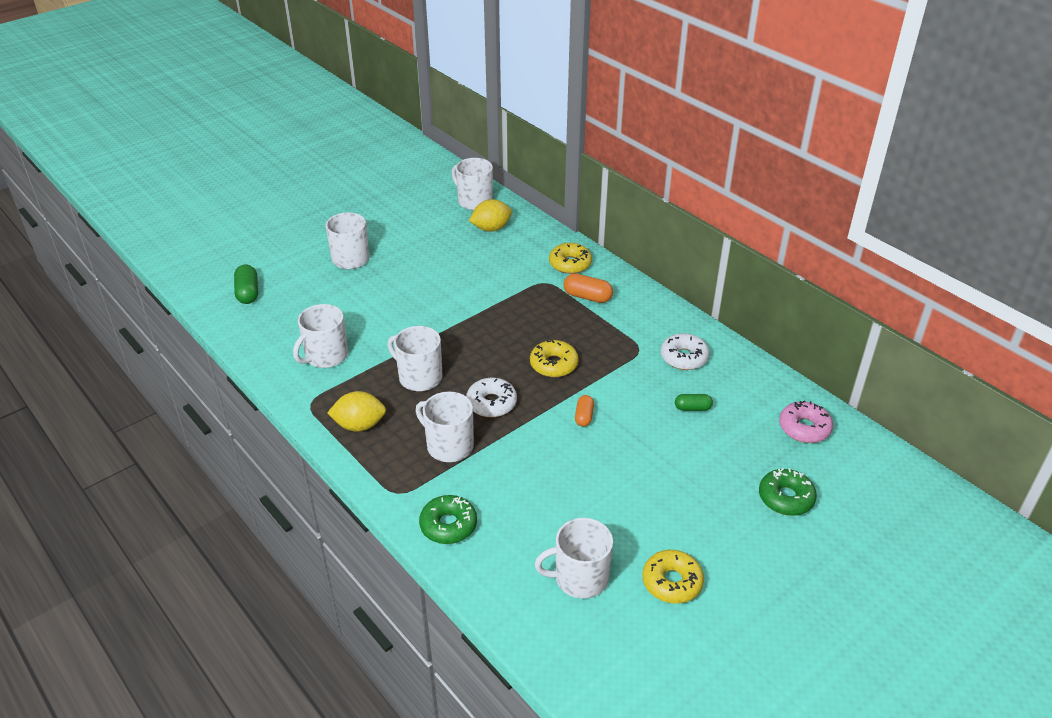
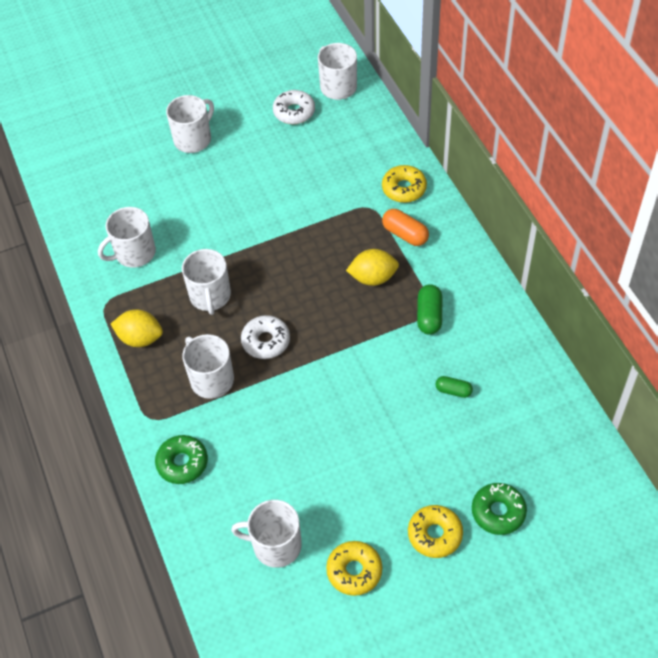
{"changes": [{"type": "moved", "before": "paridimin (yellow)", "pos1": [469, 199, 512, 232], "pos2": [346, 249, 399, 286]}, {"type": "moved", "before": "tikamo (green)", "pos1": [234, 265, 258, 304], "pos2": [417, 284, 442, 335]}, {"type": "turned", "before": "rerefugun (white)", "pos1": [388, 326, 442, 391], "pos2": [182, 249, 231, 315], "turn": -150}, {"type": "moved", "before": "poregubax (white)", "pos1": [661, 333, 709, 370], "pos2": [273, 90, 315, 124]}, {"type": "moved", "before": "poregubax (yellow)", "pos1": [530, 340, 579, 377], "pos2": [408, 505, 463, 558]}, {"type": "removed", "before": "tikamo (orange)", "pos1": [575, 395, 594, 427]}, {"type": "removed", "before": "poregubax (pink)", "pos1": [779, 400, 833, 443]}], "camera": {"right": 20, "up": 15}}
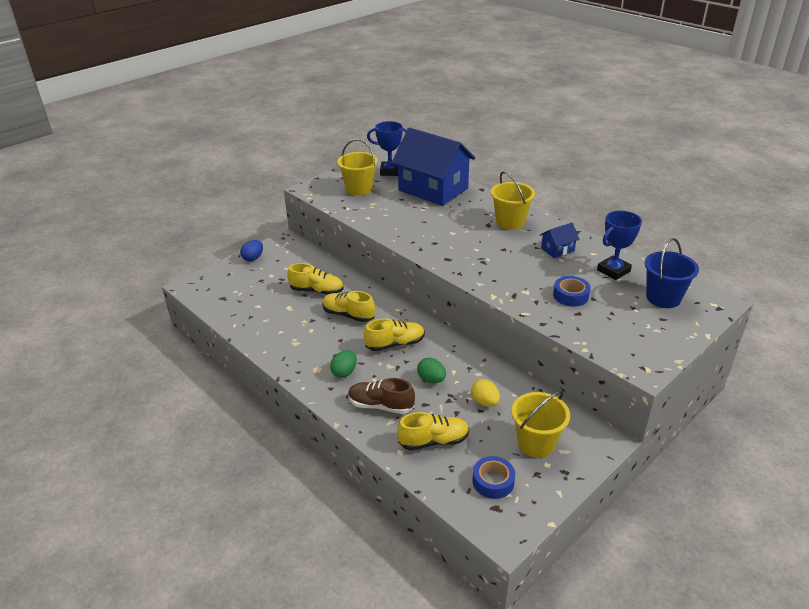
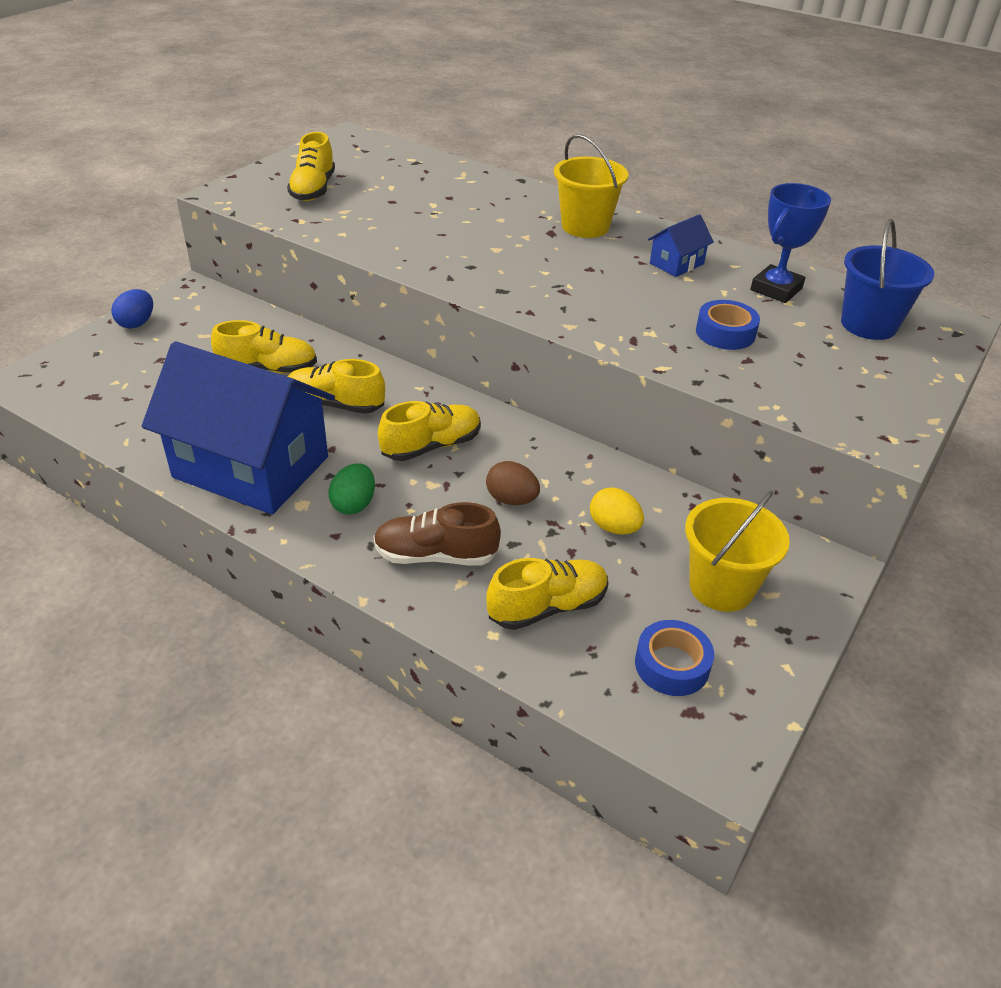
{"changes": [{"type": "removed", "before": "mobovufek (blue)", "pos1": [367, 121, 407, 176]}, {"type": "moved", "before": "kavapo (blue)", "pos1": [392, 127, 475, 206], "pos2": [142, 341, 335, 515]}, {"type": "replaced", "before": "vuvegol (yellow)", "after": "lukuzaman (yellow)", "pos1": [337, 139, 378, 196], "pos2": [287, 132, 335, 201]}, {"type": "recoloured", "before": "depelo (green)", "after": "depelo (brown)", "pos1": [417, 358, 446, 383], "pos2": [486, 461, 540, 505]}], "camera": {"right": -15, "up": 5}}
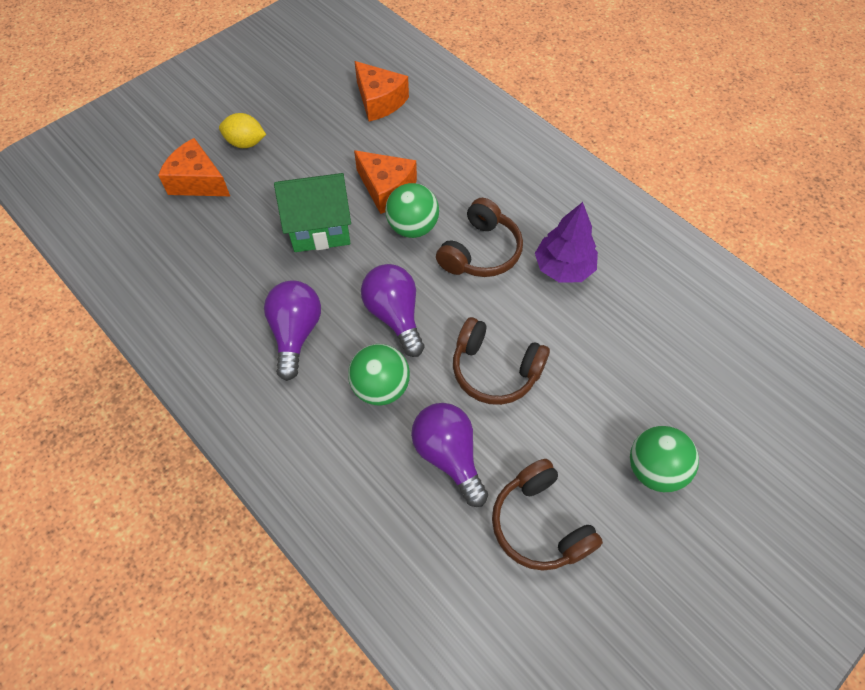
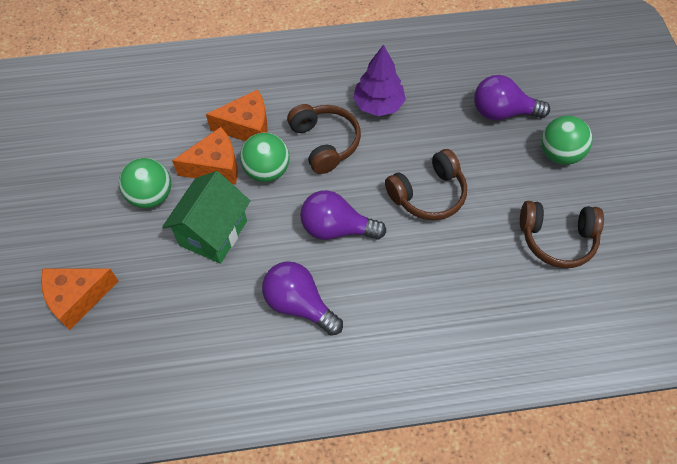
{"changes": [{"type": "moved", "before": "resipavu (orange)", "pos1": [355, 61, 409, 121], "pos2": [206, 89, 268, 141]}, {"type": "removed", "before": "paridimin (yellow)", "pos1": [219, 113, 266, 148]}, {"type": "moved", "before": "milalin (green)", "pos1": [348, 344, 410, 405], "pos2": [119, 158, 171, 208]}, {"type": "moved", "before": "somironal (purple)", "pos1": [411, 403, 488, 507], "pos2": [474, 75, 550, 120]}], "camera": {"right": -55, "up": 0}}
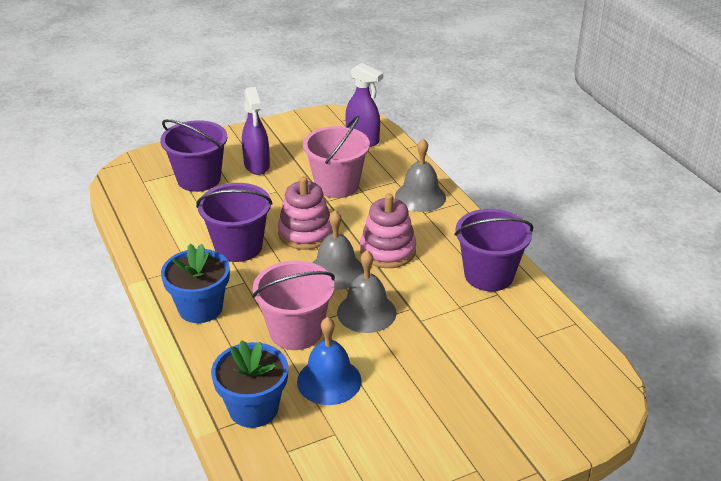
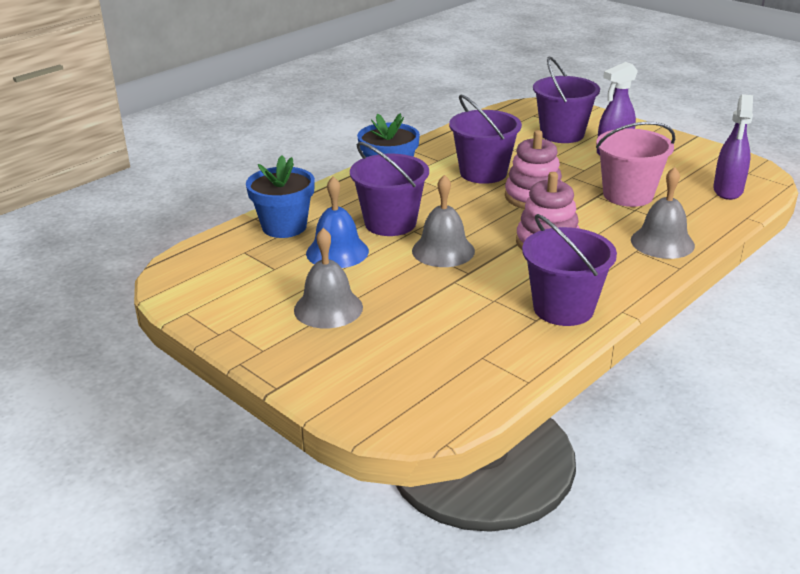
{"changes": [{"type": "moved", "before": "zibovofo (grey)", "pos1": [312, 210, 364, 290], "pos2": [294, 228, 363, 328]}, {"type": "recoloured", "before": "vuvegol (pink)", "after": "vuvegol (purple)", "pos1": [252, 261, 335, 350], "pos2": [350, 142, 429, 236]}], "camera": {"right": 70, "up": -5}}
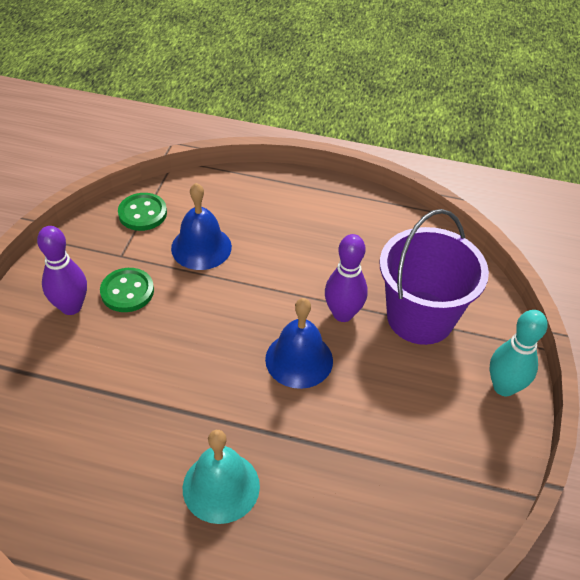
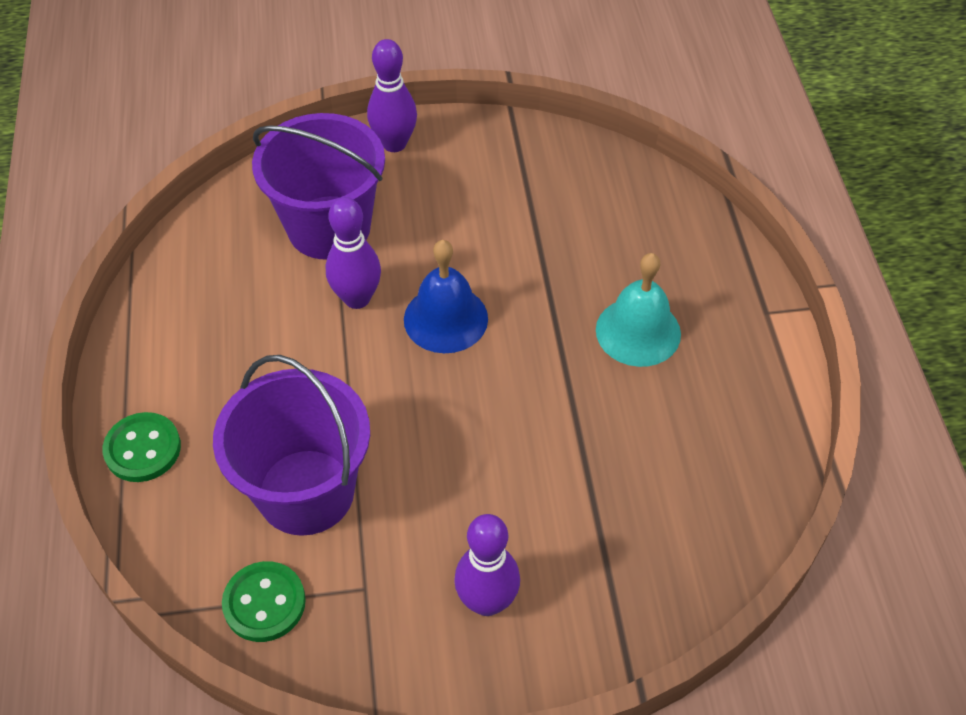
{"changes": [{"type": "replaced", "before": "zibovofo (blue)", "after": "vuvegol (purple)", "pos1": [171, 183, 232, 270], "pos2": [213, 355, 370, 536]}, {"type": "moved", "before": "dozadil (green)", "pos1": [100, 268, 154, 312], "pos2": [102, 412, 181, 482]}, {"type": "recoloured", "before": "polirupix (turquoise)", "after": "polirupix (purple)", "pos1": [489, 310, 548, 396], "pos2": [367, 39, 417, 152]}], "camera": {"right": -110, "up": 5}}
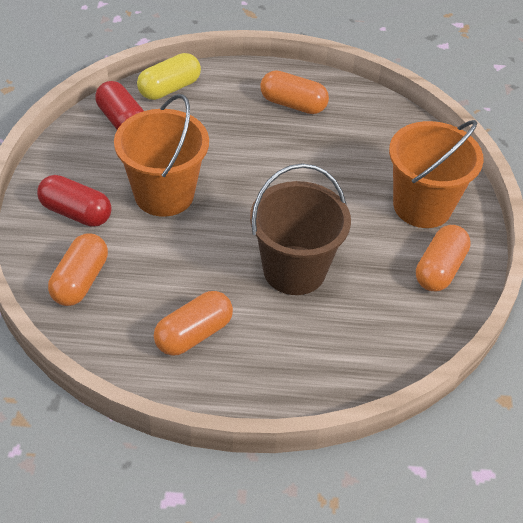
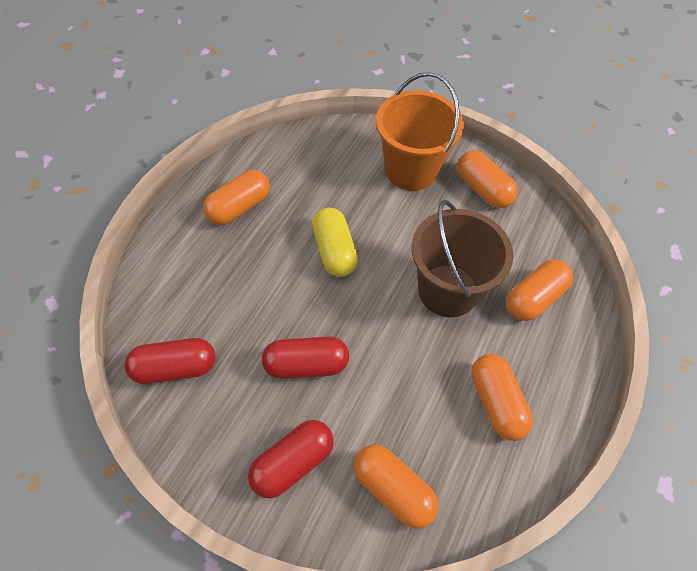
{"changes": [{"type": "moved", "before": "tikamo (yellow)", "pos1": [137, 53, 201, 100], "pos2": [312, 207, 358, 277]}, {"type": "replaced", "before": "vuvegol (orange)", "after": "tikamo (red)", "pos1": [114, 94, 209, 217], "pos2": [262, 336, 349, 379]}, {"type": "added", "after": "tikamo (orange)", "pos2": [506, 259, 573, 321]}], "camera": {"right": -65, "up": 10}}
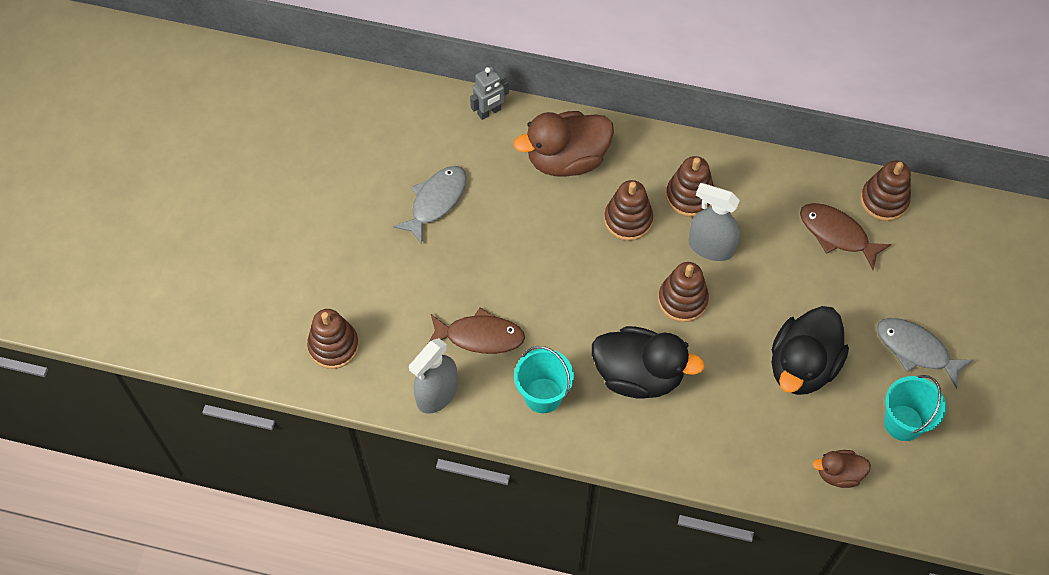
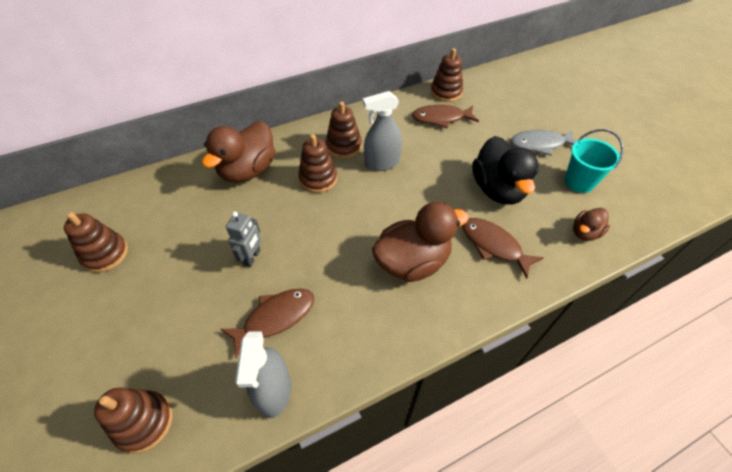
{"changes": [{"type": "moved", "before": "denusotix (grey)", "pos1": [470, 67, 509, 120], "pos2": [226, 211, 261, 267]}, {"type": "removed", "before": "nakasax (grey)", "pos1": [393, 166, 467, 244]}, {"type": "moved", "before": "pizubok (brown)", "pos1": [658, 262, 709, 322], "pos2": [64, 212, 128, 272]}, {"type": "recoloured", "before": "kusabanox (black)", "after": "kusabanox (brown)", "pos1": [592, 326, 705, 399], "pos2": [372, 202, 469, 282]}, {"type": "removed", "before": "vuvegol (turquoise)", "pos1": [514, 346, 574, 413]}, {"type": "added", "after": "nakasax (brown)", "pos2": [462, 218, 544, 279]}], "camera": {"right": -40, "up": -10}}
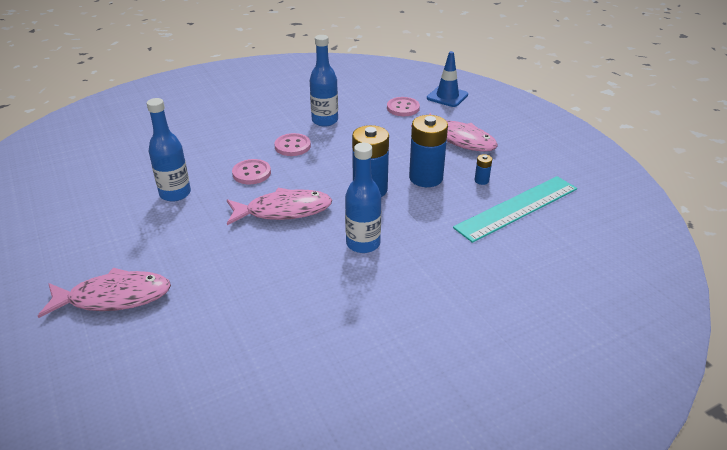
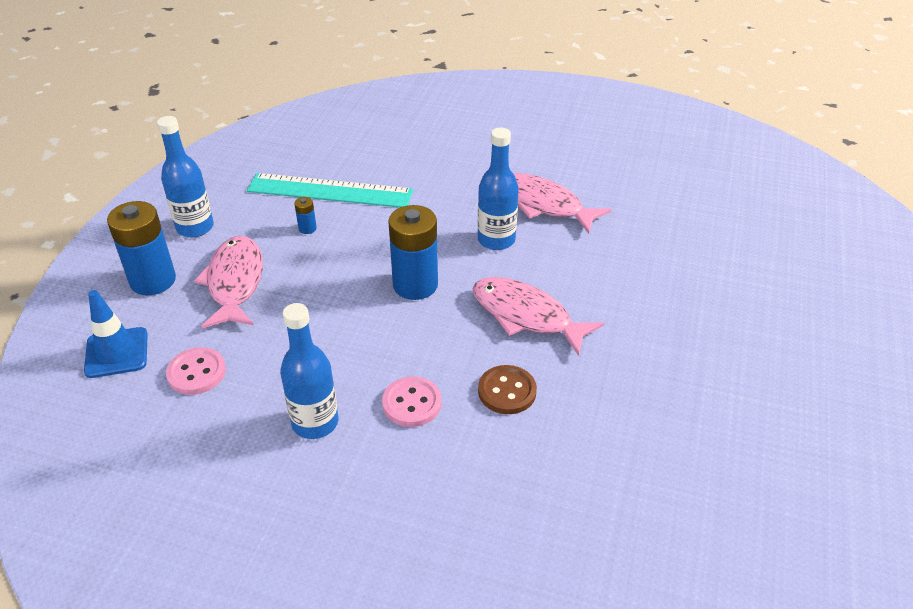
{"changes": [{"type": "moved", "before": "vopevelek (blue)", "pos1": [147, 98, 191, 202], "pos2": [157, 116, 214, 237]}, {"type": "moved", "before": "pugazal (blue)", "pos1": [409, 115, 448, 187], "pos2": [107, 201, 176, 295]}, {"type": "recoloured", "before": "dozadil (pink)", "after": "dozadil (brown)", "pos1": [232, 159, 271, 184], "pos2": [478, 365, 537, 414]}, {"type": "moved", "before": "nakasax (pink)", "pos1": [38, 267, 171, 318], "pos2": [513, 173, 611, 234]}], "camera": {"right": -135, "up": 5}}
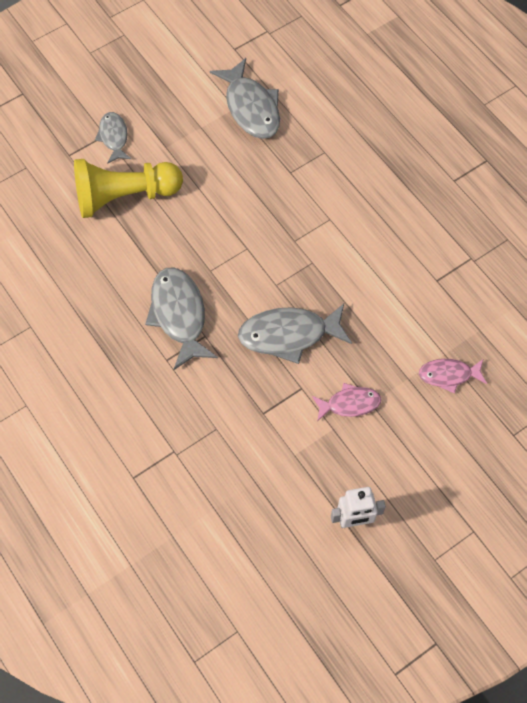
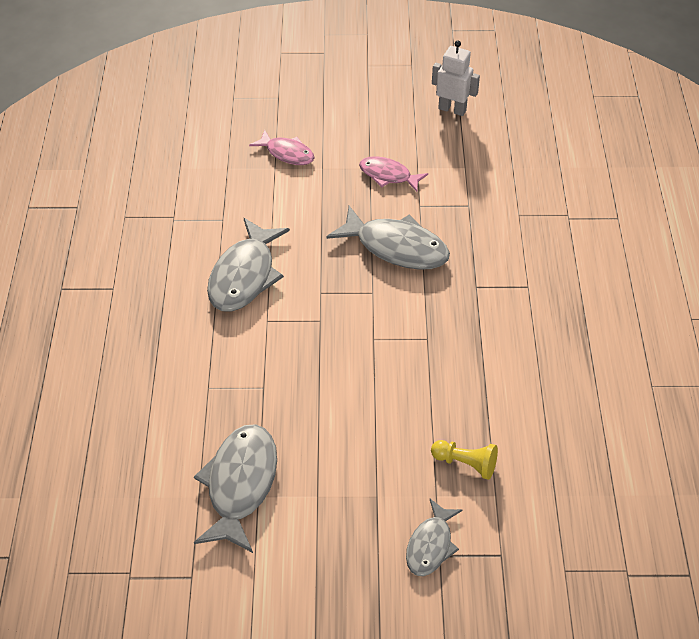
{"changes": [{"type": "resized", "before": "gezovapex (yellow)", "pos1": [74, 159, 183, 218], "pos2": [431, 440, 498, 480], "scale": 0.46}, {"type": "moved", "before": "nakasax (grey)", "pos1": [145, 268, 218, 370], "pos2": [207, 218, 290, 312]}], "camera": {"right": -145, "up": -15}}
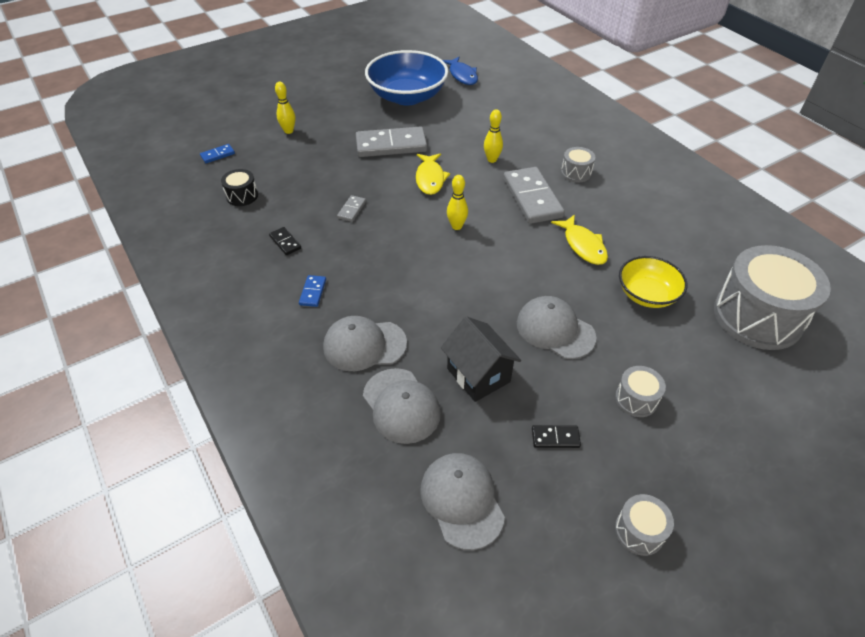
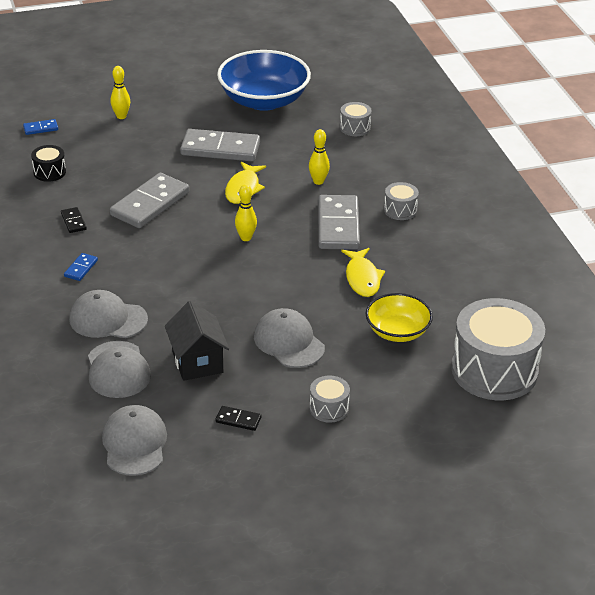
{"changes": [{"type": "removed", "before": "nakasax (blue)", "pos1": [443, 57, 478, 85]}, {"type": "resized", "before": "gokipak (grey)", "pos1": [337, 195, 366, 222], "pos2": [110, 173, 189, 228], "scale": 2.25}, {"type": "moved", "before": "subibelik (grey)", "pos1": [615, 494, 674, 556], "pos2": [340, 102, 372, 136]}], "camera": {"right": 15, "up": -10}}
